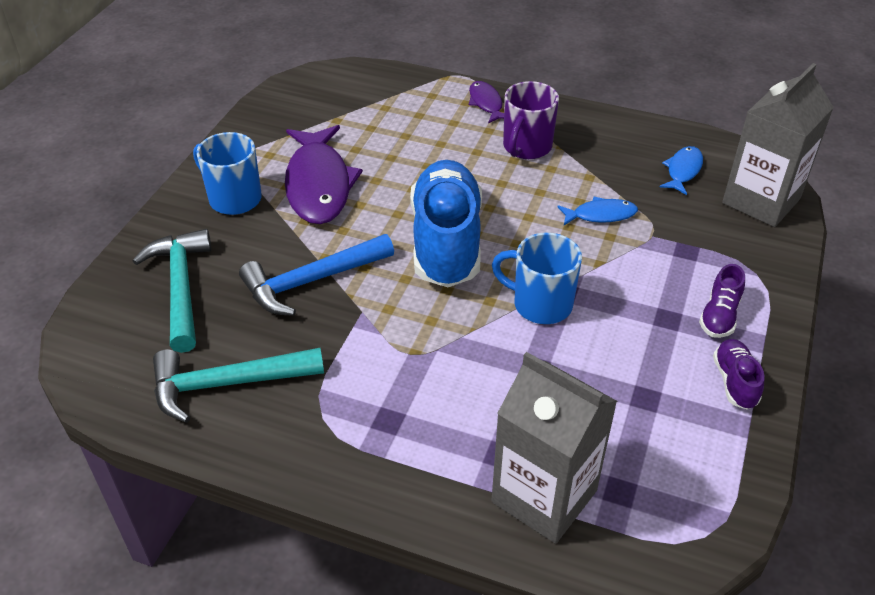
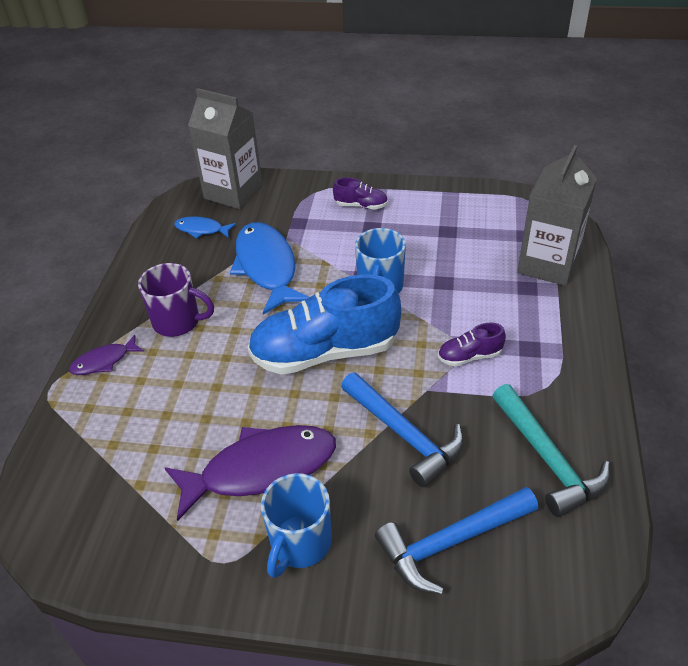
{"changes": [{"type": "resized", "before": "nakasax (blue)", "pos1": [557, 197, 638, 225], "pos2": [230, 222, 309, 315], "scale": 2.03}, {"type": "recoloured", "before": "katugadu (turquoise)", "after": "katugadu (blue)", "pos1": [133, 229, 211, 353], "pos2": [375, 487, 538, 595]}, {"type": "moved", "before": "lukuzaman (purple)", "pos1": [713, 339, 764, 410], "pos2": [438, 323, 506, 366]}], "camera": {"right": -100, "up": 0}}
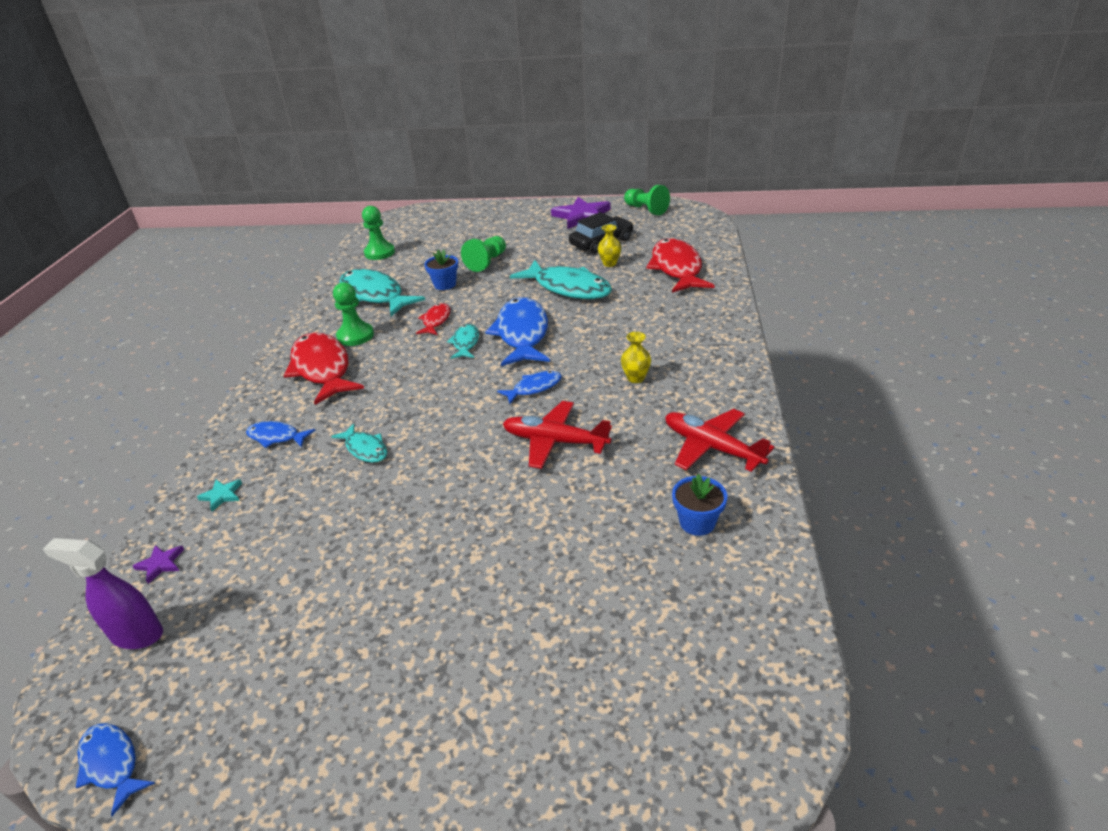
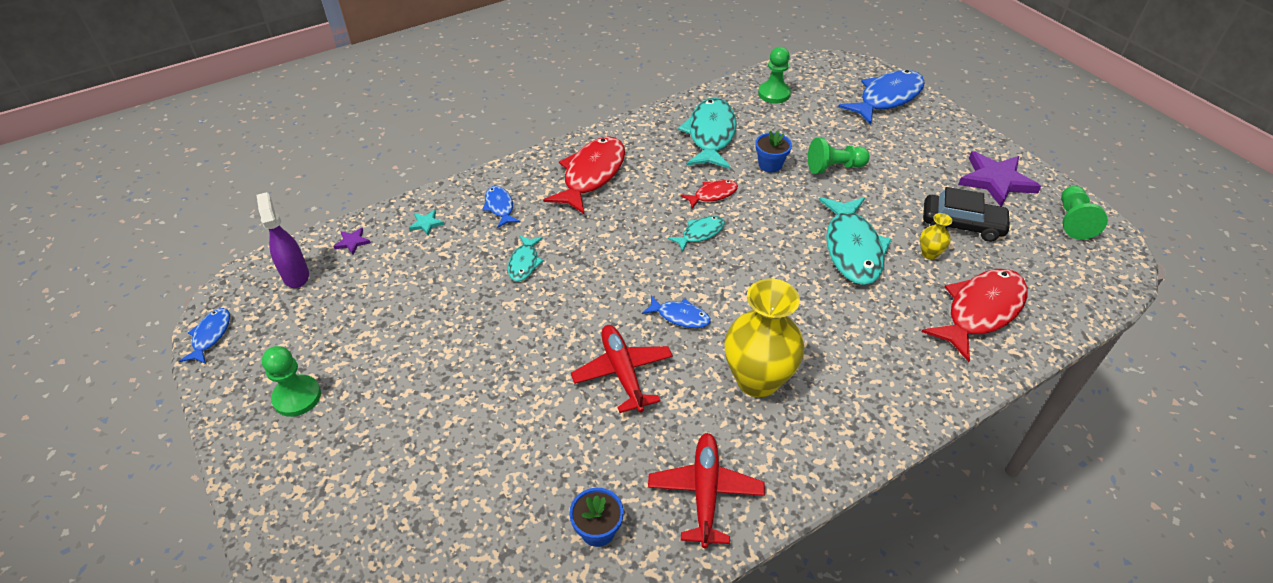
{"changes": [{"type": "moved", "before": "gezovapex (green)", "pos1": [333, 282, 374, 346], "pos2": [262, 346, 321, 417]}, {"type": "moved", "before": "nakasax (blue)", "pos1": [485, 297, 550, 366], "pos2": [838, 70, 925, 125]}, {"type": "resized", "before": "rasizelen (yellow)", "pos1": [621, 332, 651, 383], "pos2": [724, 278, 804, 398], "scale": 2.31}], "camera": {"right": 50, "up": 10}}
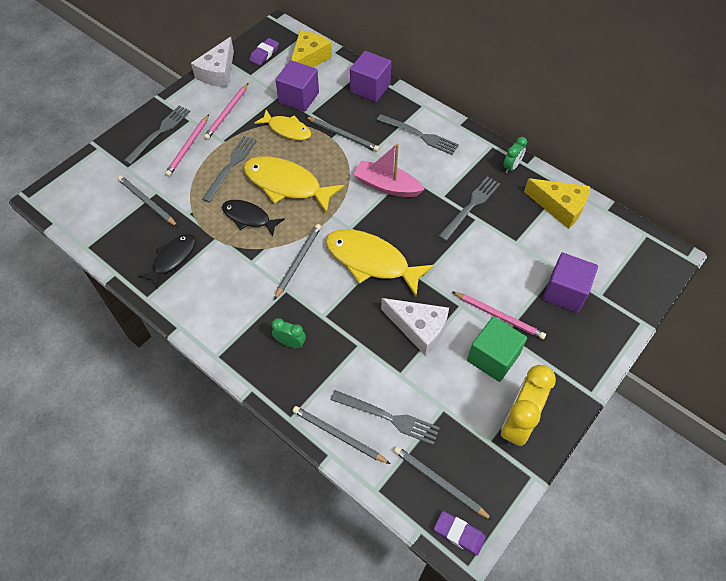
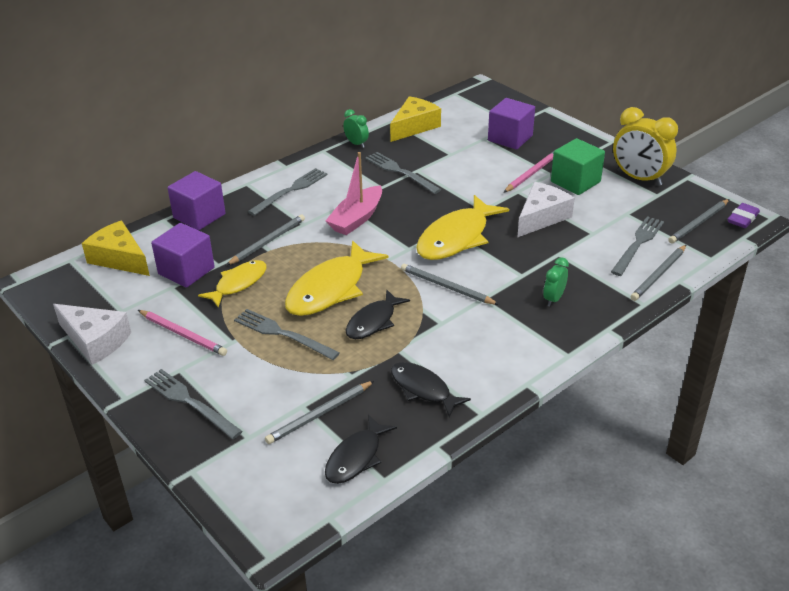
{"changes": [{"type": "removed", "before": "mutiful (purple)", "pos1": [250, 38, 279, 65]}, {"type": "removed", "before": "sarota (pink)", "pos1": [165, 114, 209, 177]}, {"type": "added", "after": "nakasax (black)", "pos2": [325, 414, 397, 484]}], "camera": {"right": -80, "up": -20}}
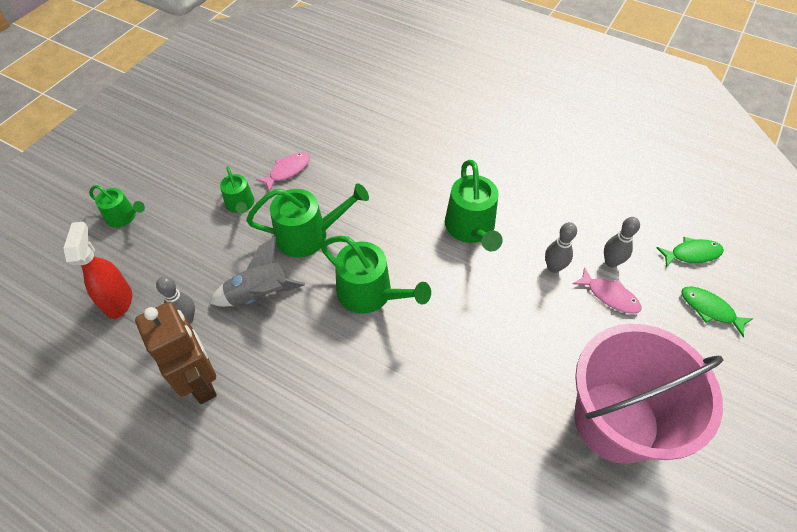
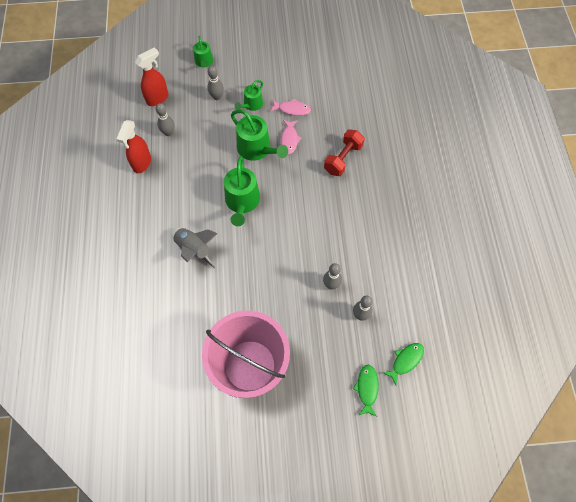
{"changes": [{"type": "removed", "before": "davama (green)", "pos1": [445, 160, 503, 251]}, {"type": "moved", "before": "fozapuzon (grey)", "pos1": [209, 237, 305, 307], "pos2": [171, 227, 218, 268]}, {"type": "turned", "before": "nakasax (green)", "pos1": [656, 237, 724, 267], "pos2": [383, 343, 424, 385], "turn": -90}, {"type": "moved", "before": "nakasax (pink)", "pos1": [573, 267, 642, 314], "pos2": [281, 120, 302, 154]}, {"type": "replaced", "before": "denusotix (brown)", "after": "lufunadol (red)", "pos1": [135, 302, 217, 404], "pos2": [116, 120, 151, 173]}, {"type": "added", "after": "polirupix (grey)", "pos2": [207, 66, 224, 100]}, {"type": "added", "after": "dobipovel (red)", "pos2": [324, 129, 365, 176]}], "camera": {"right": 55, "up": 10}}
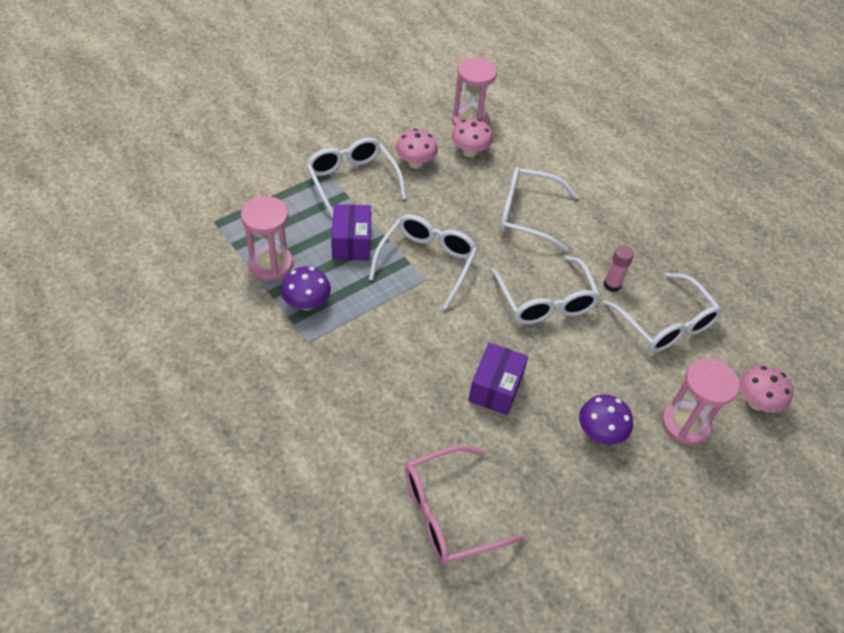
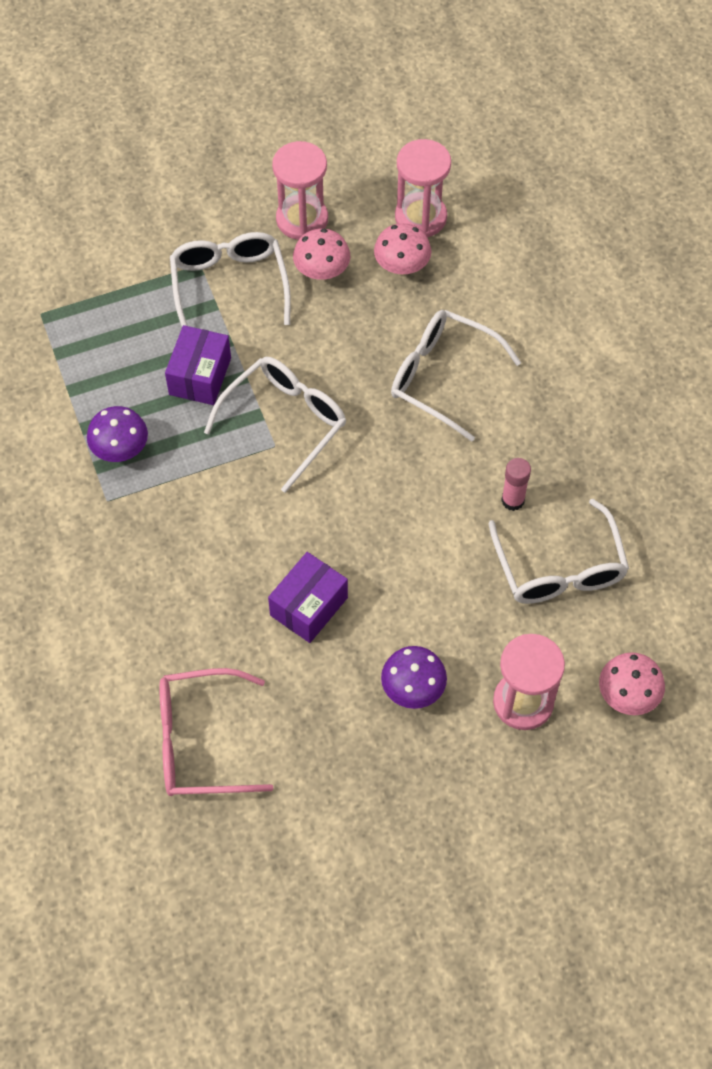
{"changes": [{"type": "moved", "before": "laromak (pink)", "pos1": [241, 196, 293, 280], "pos2": [272, 141, 328, 240]}, {"type": "removed", "before": "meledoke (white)", "pos1": [491, 256, 600, 324]}], "camera": {"right": 20, "up": 10}}
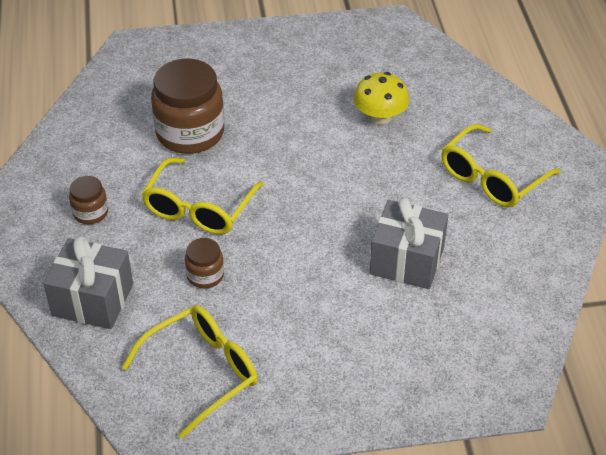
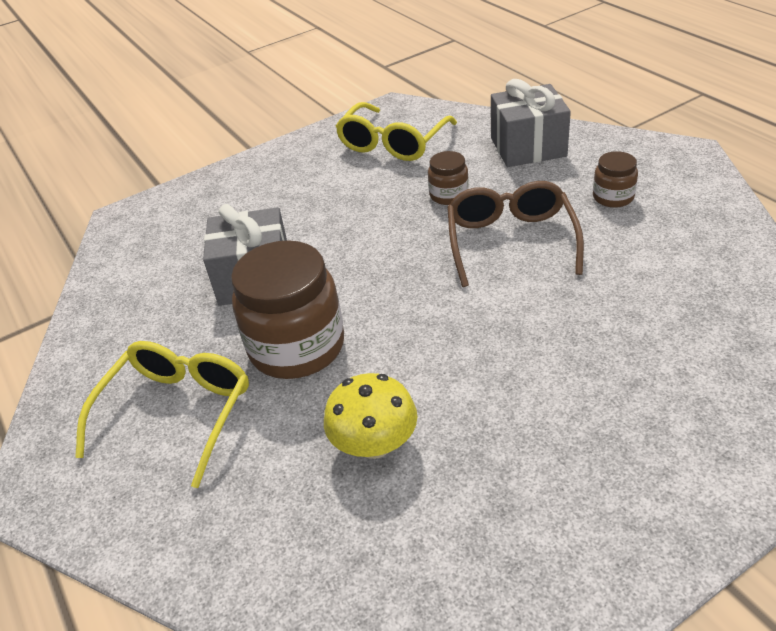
{"changes": [{"type": "moved", "before": "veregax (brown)", "pos1": [151, 58, 224, 154], "pos2": [231, 240, 344, 379]}, {"type": "recoloured", "before": "meledoke (yellow)", "after": "meledoke (brown)", "pos1": [142, 158, 264, 235], "pos2": [447, 181, 584, 287]}], "camera": {"right": 160, "up": -5}}
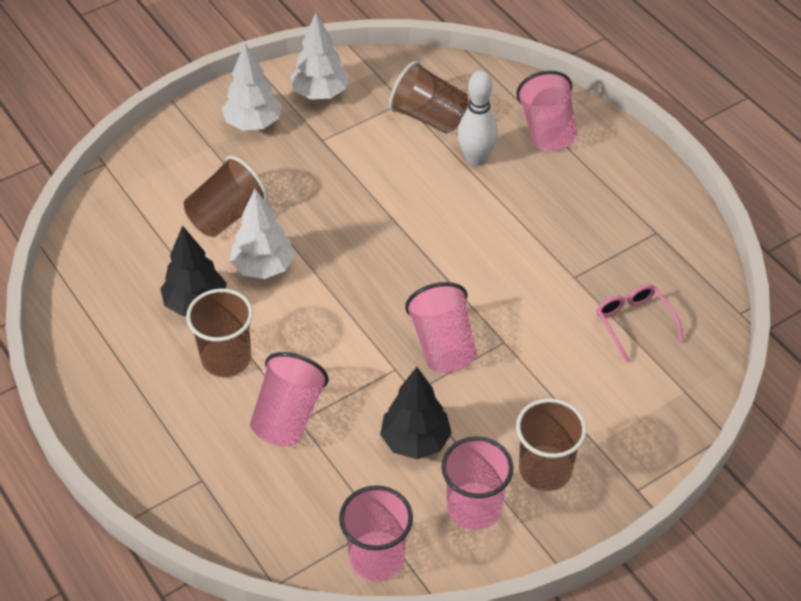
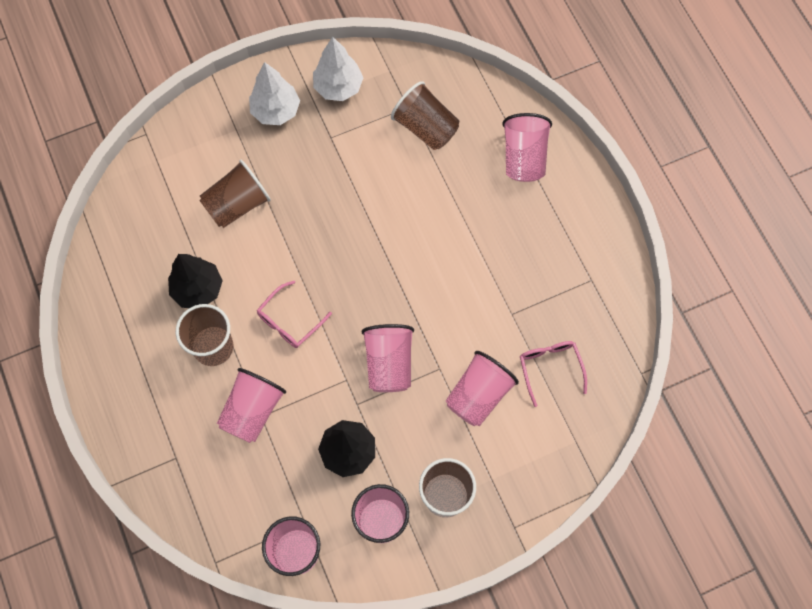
{"changes": [{"type": "removed", "before": "polirupix (white)", "pos1": [458, 70, 498, 166]}, {"type": "removed", "before": "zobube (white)", "pos1": [230, 189, 295, 279]}, {"type": "added", "after": "meledoke (pink)", "pos2": [257, 281, 332, 348]}, {"type": "added", "after": "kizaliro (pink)", "pos2": [446, 351, 519, 426]}], "camera": {"right": 10, "up": 20}}
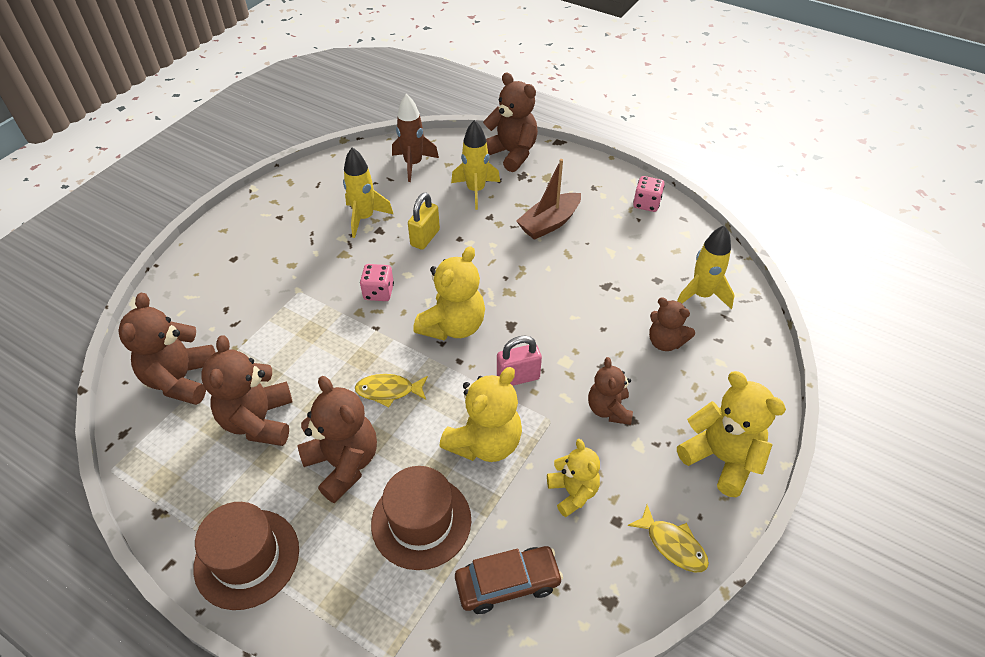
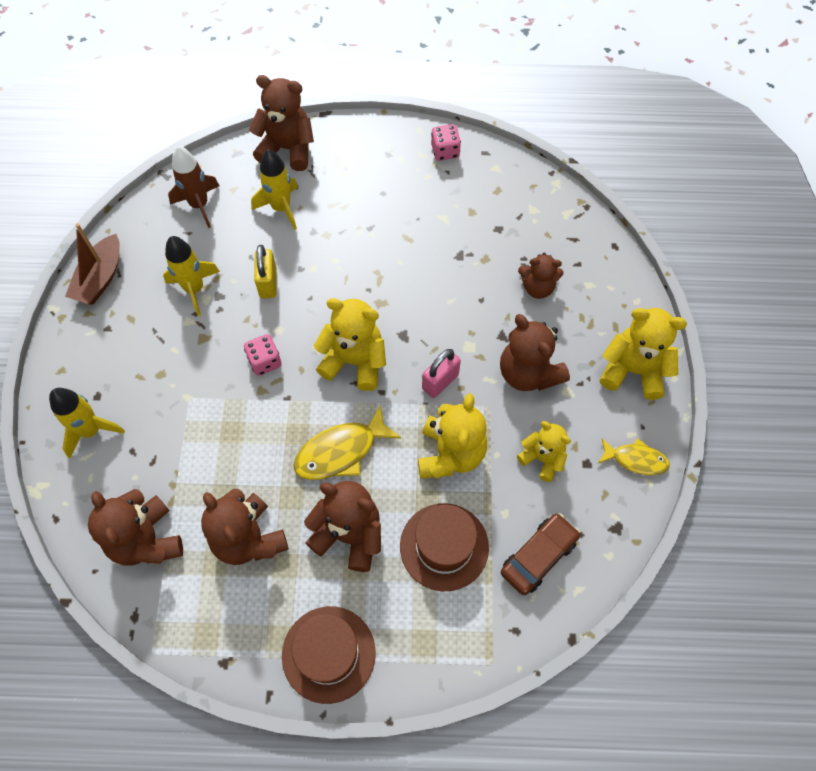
{"changes": [{"type": "moved", "before": "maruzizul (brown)", "pos1": [516, 159, 581, 240], "pos2": [65, 224, 120, 305]}, {"type": "moved", "before": "fozapuzon (yellow)", "pos1": [677, 225, 734, 309], "pos2": [49, 388, 125, 458]}, {"type": "turned", "before": "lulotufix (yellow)", "pos1": [413, 246, 485, 340], "pos2": [314, 298, 386, 391], "turn": -75}, {"type": "resized", "before": "lulotufix (brown)", "pos1": [588, 357, 633, 425], "pos2": [500, 314, 570, 391], "scale": 1.58}, {"type": "resized", "before": "nakasax (yellow)", "pos1": [355, 374, 428, 407], "pos2": [293, 405, 401, 480], "scale": 1.56}], "camera": {"right": -30, "up": 15}}
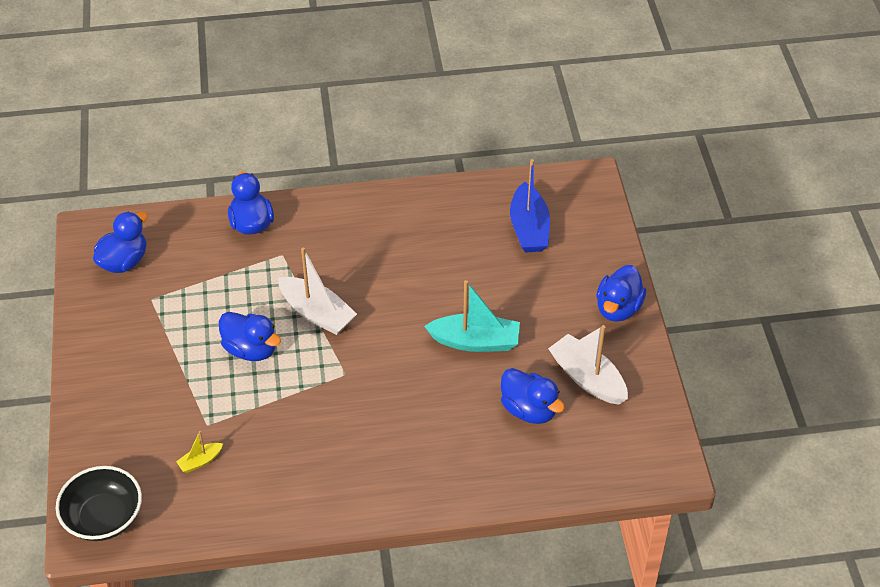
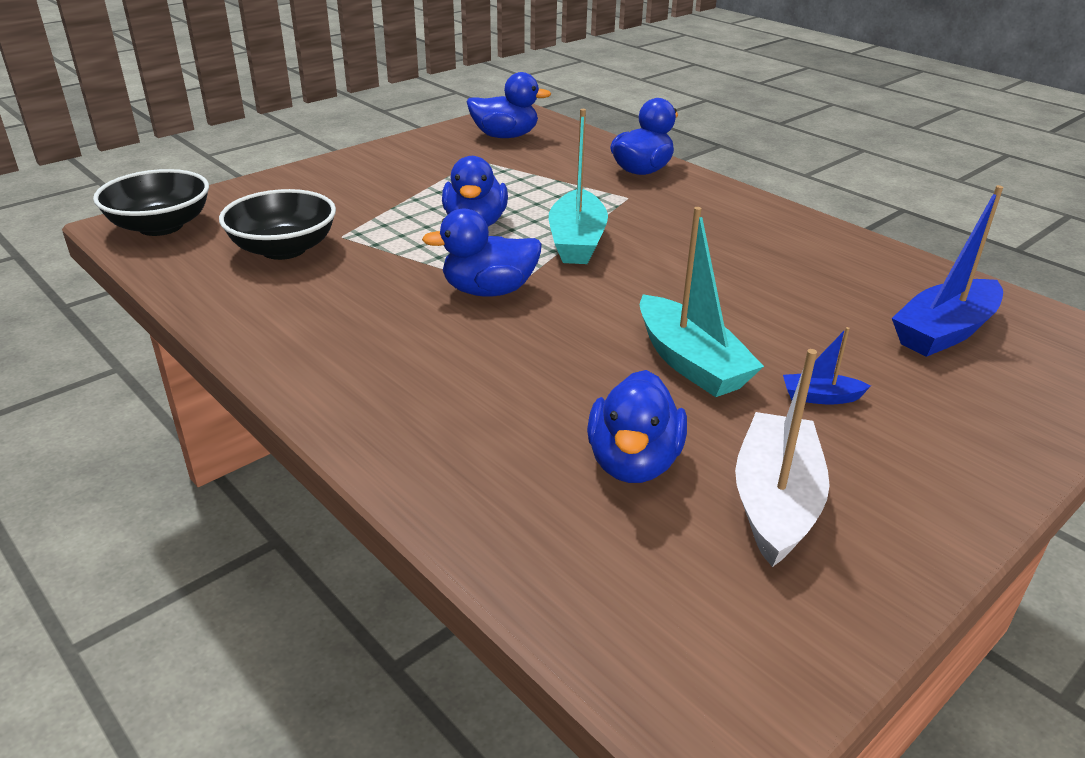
{"changes": [{"type": "recoloured", "before": "maruzizul (white)", "after": "maruzizul (turquoise)", "pos1": [278, 248, 357, 335], "pos2": [549, 109, 608, 264]}, {"type": "moved", "before": "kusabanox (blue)", "pos1": [596, 265, 646, 322], "pos2": [422, 208, 542, 297]}, {"type": "replaced", "before": "maruzizul (yellow)", "after": "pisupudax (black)", "pos1": [176, 431, 223, 473], "pos2": [219, 189, 336, 260]}, {"type": "added", "after": "maruzizul (blue)", "pos2": [783, 327, 871, 404]}], "camera": {"right": 55, "up": -15}}
